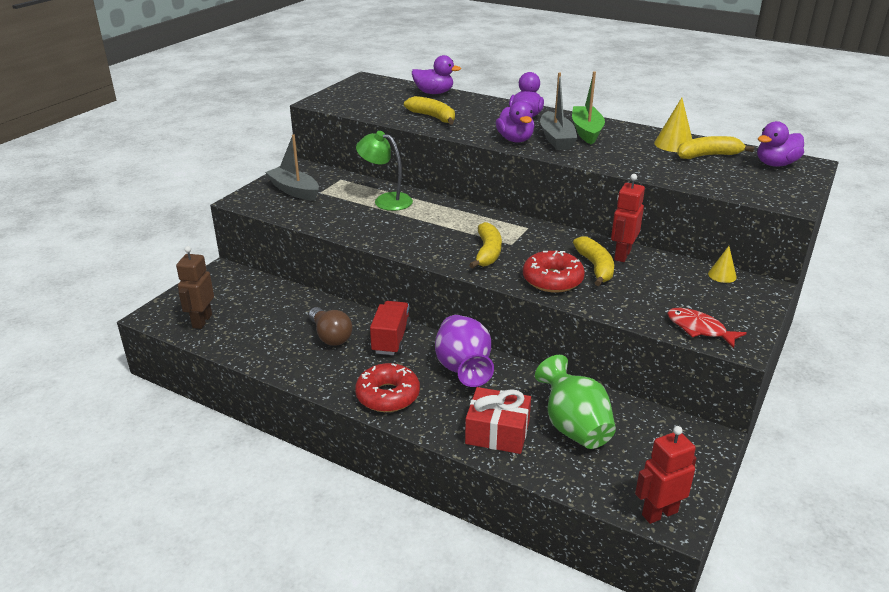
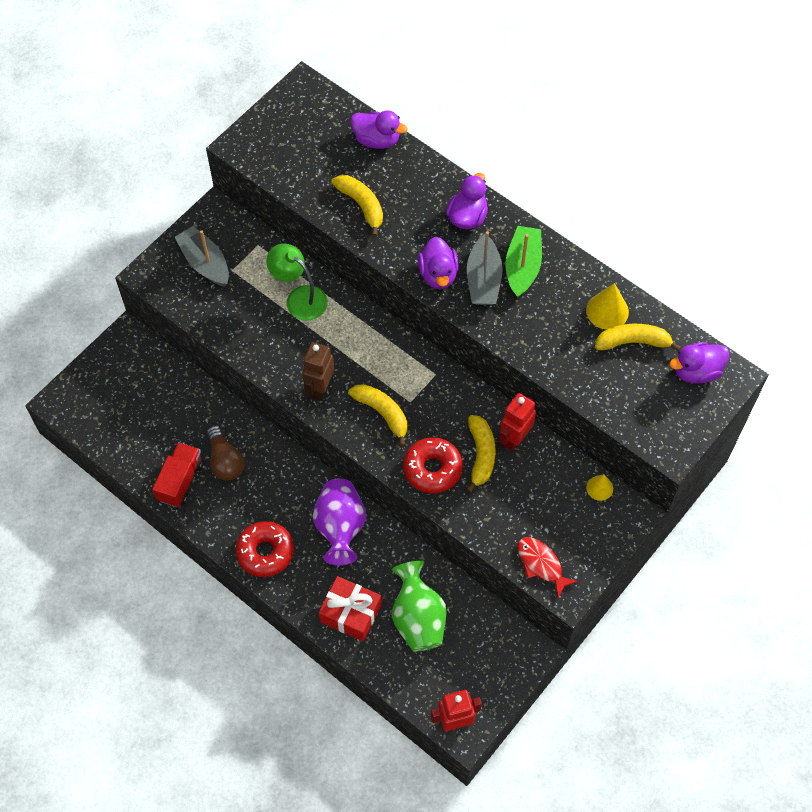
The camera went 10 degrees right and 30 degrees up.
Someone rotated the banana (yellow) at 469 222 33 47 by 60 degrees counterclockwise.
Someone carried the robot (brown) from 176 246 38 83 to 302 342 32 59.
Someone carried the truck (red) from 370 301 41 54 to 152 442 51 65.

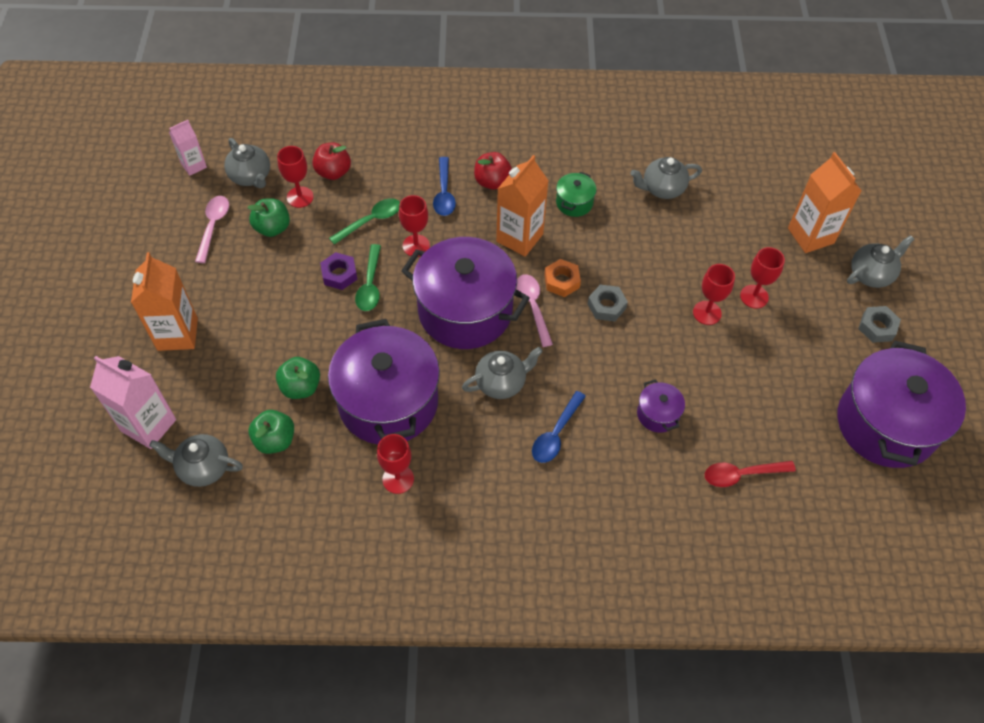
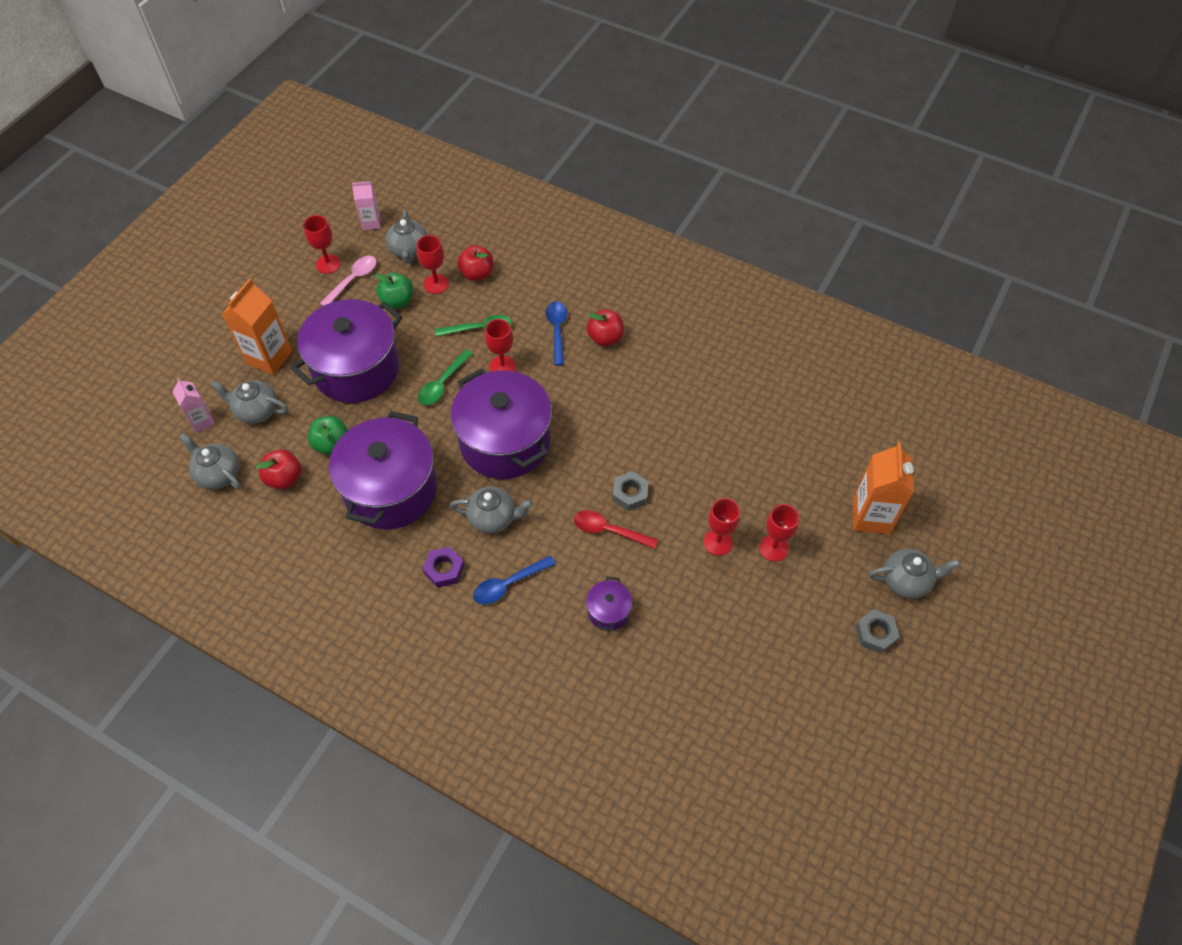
The camera went 30 degrees right and 0 degrees up.
Someone took away the carton (orange) at 496 155 53 102.
Someone rotated the spoon (blue) at 433 157 23 59 by 150 degrees clockwise.
Someone carried the teapot (grey) from 630 157 72 42 to 210 380 78 44.
Someone took away the pot (green) at 556 172 41 45.
Someone carried the nut (purple) from 320 252 38 38 to 423 547 41 41.
Someone took away the nut (orange) at 544 259 37 38.
Someone took away the spoon (pink) at 516 274 37 73.
Someone carried the pot (purple) from 837 341 129 127 to 291 299 112 104.
Someone scaled the carton (pink) at 90 356 86 93 by 0.58.
Someone repainted the apple (green) at 249 410 45 44, which became the apple (red) at 256 450 46 39.
Someone carried the goblet (red) from 377 434 37 60 to 303 215 38 59.
Someone carried the spoon (red) from 705 461 91 26 to 574 510 84 39.

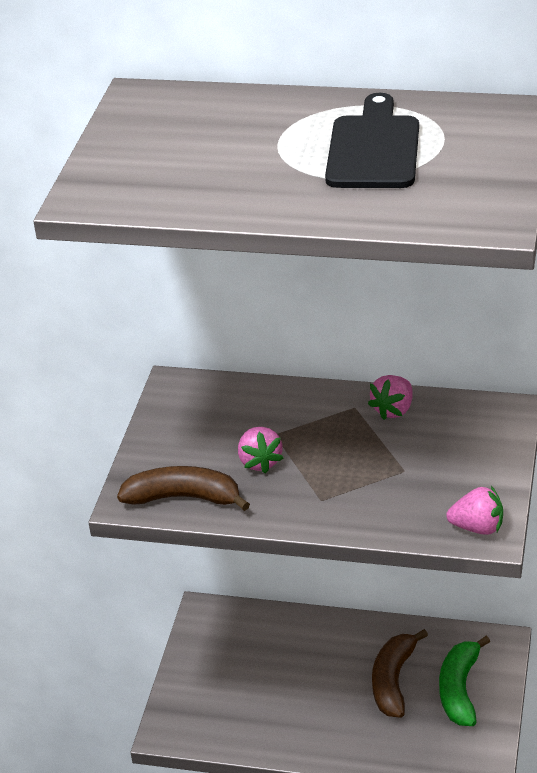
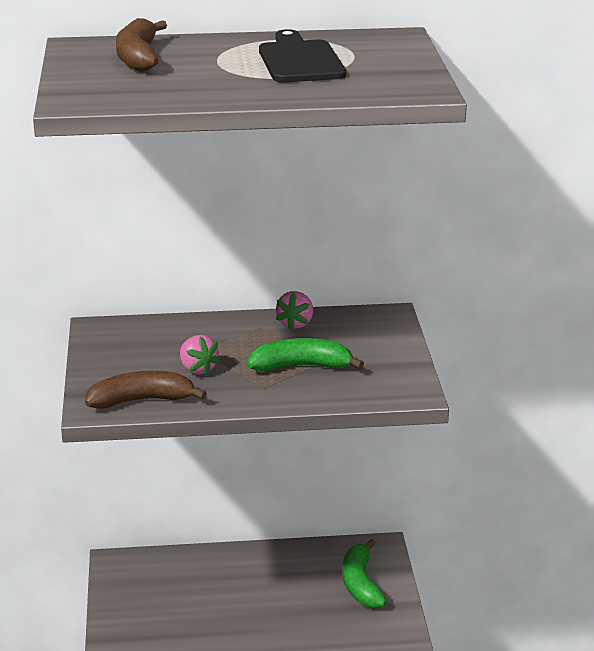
The camera went 20 degrees left and 10 degrees down.
Someone took away the strawberry (pink) at 446 486 57 49.
Someone carried the banana (brown) from 372 629 56 89 to 116 18 51 54.
Someone put down the banana (green) at 247 338 117 33.

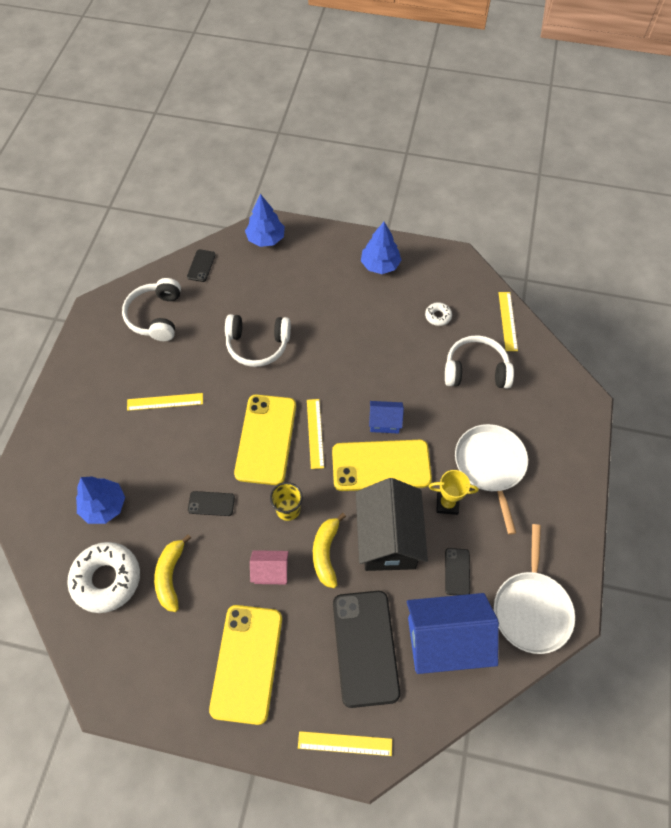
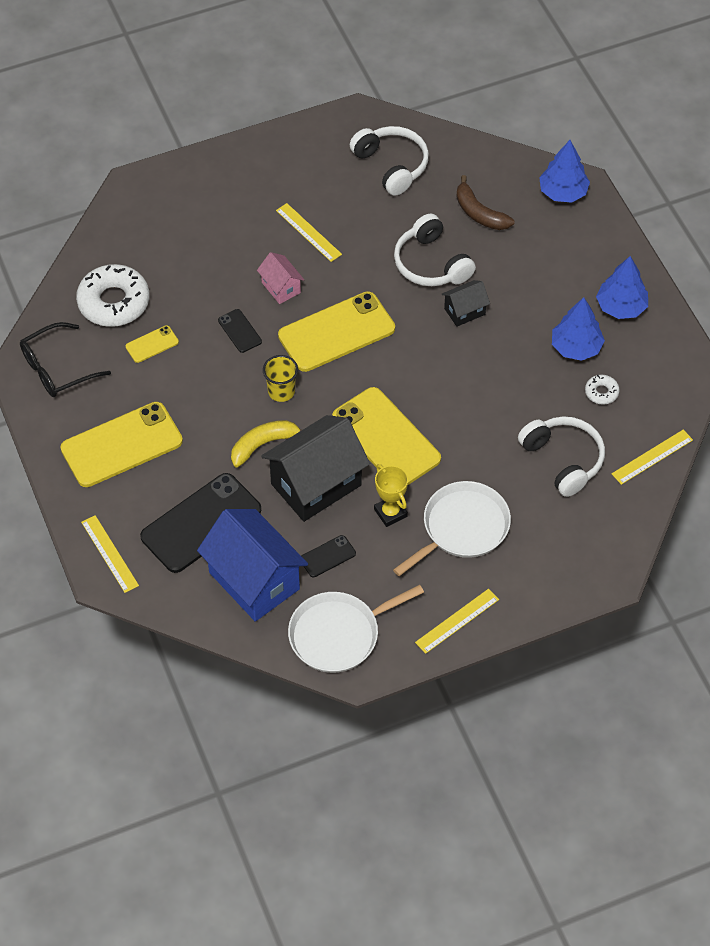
The camera went 55 degrees right and 5 degrees down.
Someone took away the phone (black) at 187 249 29 33.
Someone rotated the headphones (white) at 122 278 59 63 by 90 degrees clockwise.
Someone carried the ruler (yellow) from 307 399 17 70 to 415 589 84 65.
Someone took away the house (blue) at 369 401 35 33.
Someone carried the tree (blue) from 76 476 49 48 to 552 297 53 64.
Someone swapped the banana (yellow) at 154 534 37 78 for the phone (yellow) at 125 325 54 38.
Someone carried the house (pink) from 250 550 39 34 to 257 252 47 52.
Someone put down the banana (brown) at 456 175 58 55.
Someone put down the house (black) at 442 280 48 47.
Someone put down the glasses (black) at 20 322 91 75.

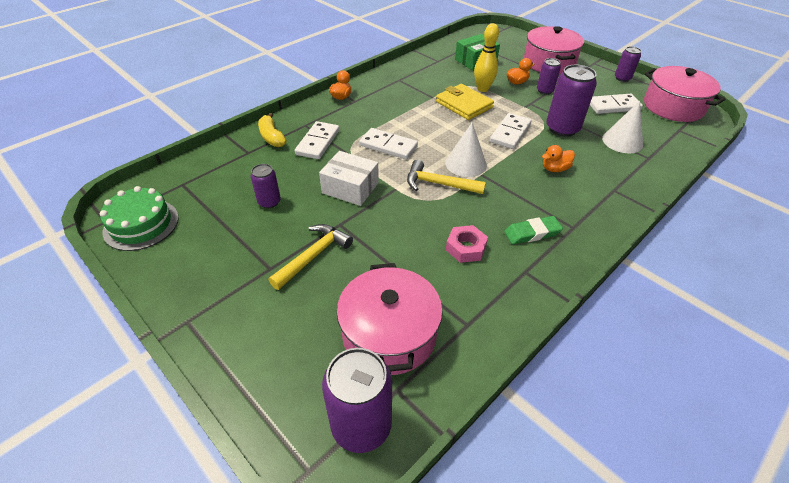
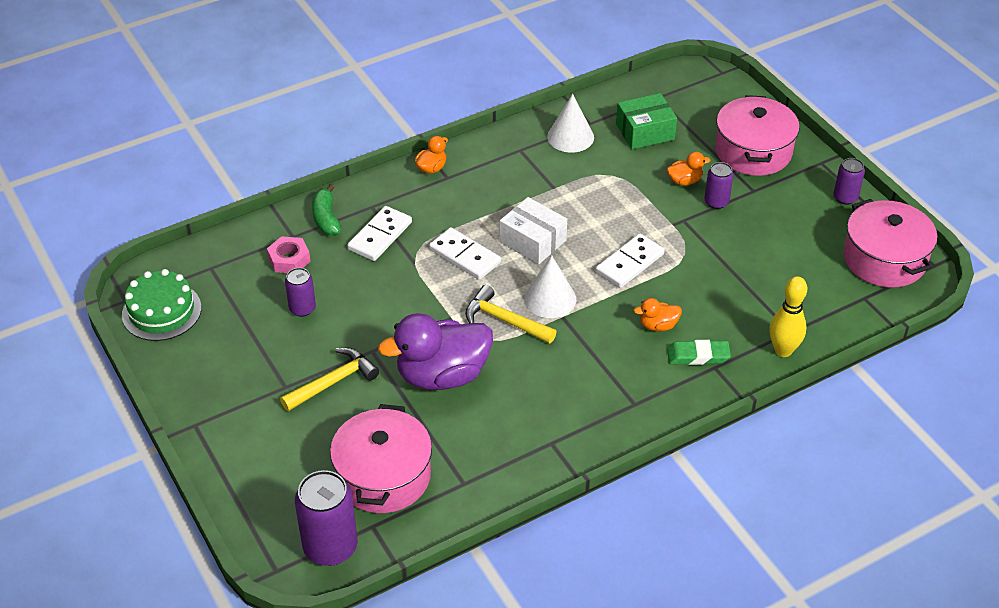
The camera went 15 degrees right and 0 degrees up.
Someone carried the bowling pin (yellow) from 474 23 25 69 to 770 276 37 81.
Someone took away the can (purple) at 546 65 51 72.
Someone took away the wallet (yellow) at 436 84 58 36.
Someone took away the domino (white) at 590 94 53 20.
Someone carried the cone (white) from 602 101 41 52 to 547 94 47 59.
Someone repainted the banana (yellow) at 258 113 29 34, which became the banana (green) at 312 184 29 52.
Someone carried the box (white) from 319 151 60 55 to 500 197 67 67.
Someone carried the eraser (green) from 504 216 59 28 to 667 340 64 25.
Someone carried the nut (pink) from 446 225 42 38 to 267 236 44 37.
Someone put down the duck (purple) at 378 313 115 77.

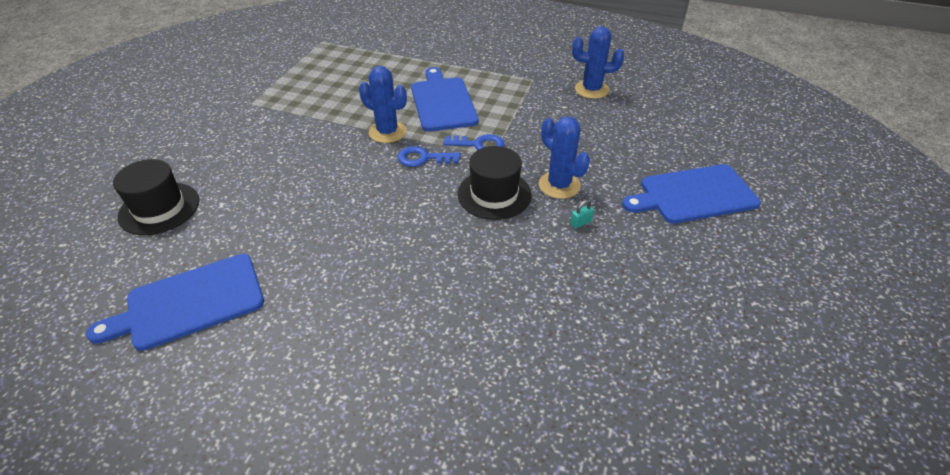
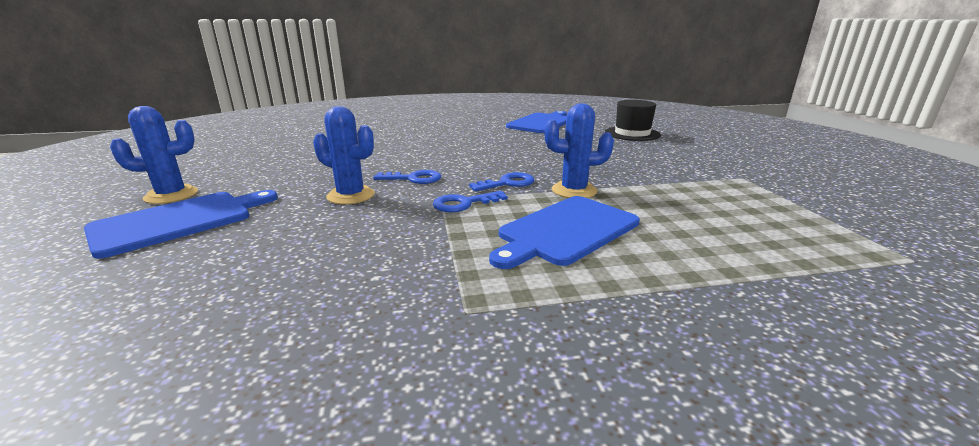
The camera went 150 degrees right and 20 degrees down.
Someone carried the cactus (blue) from 572 26 52 73 to 110 106 88 98.
Someone rotated the cutting board (blue) at 411 67 68 65 by 90 degrees clockwise.
Someone swapped the hat (black) at 457 146 75 74 for the key (blue) at 373 170 69 14.
Someone took away the padlock (turquoise) at 570 200 24 29.

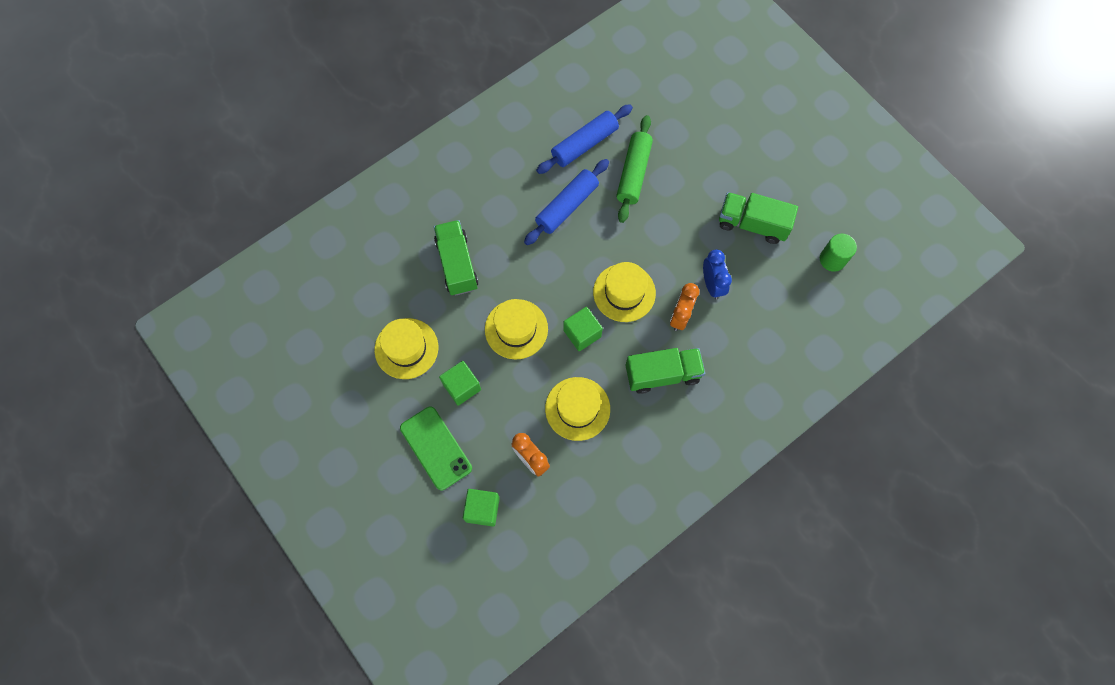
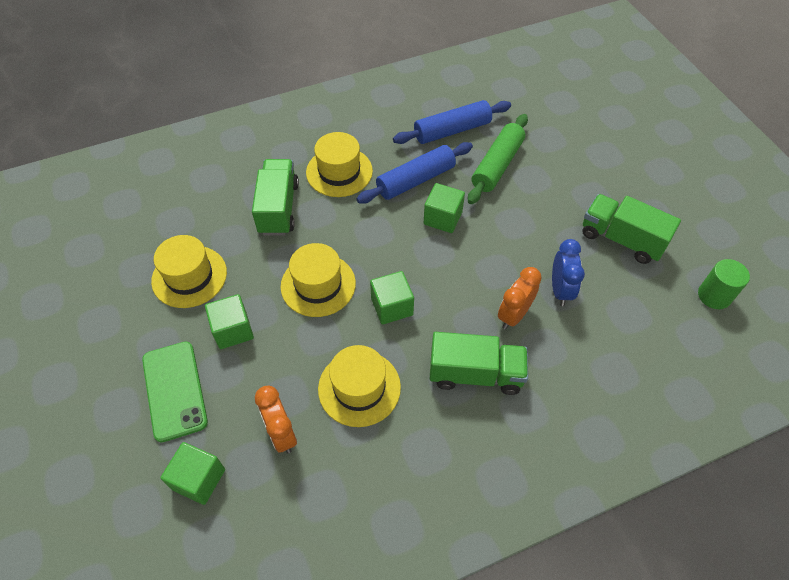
The camera went 15 degrees right and 15 degrees down.
Someone carried the hat (yellow) from 593 262 63 60 to 306 132 67 65.
Someone put down the cube (green) at 424 183 41 50.

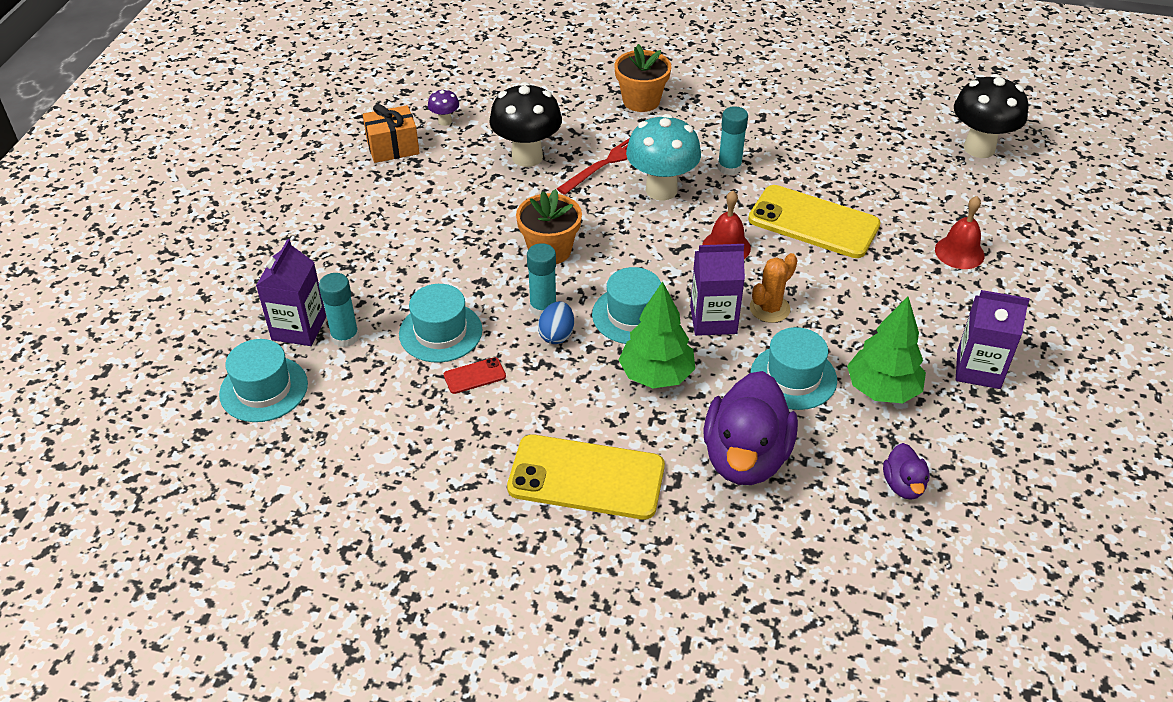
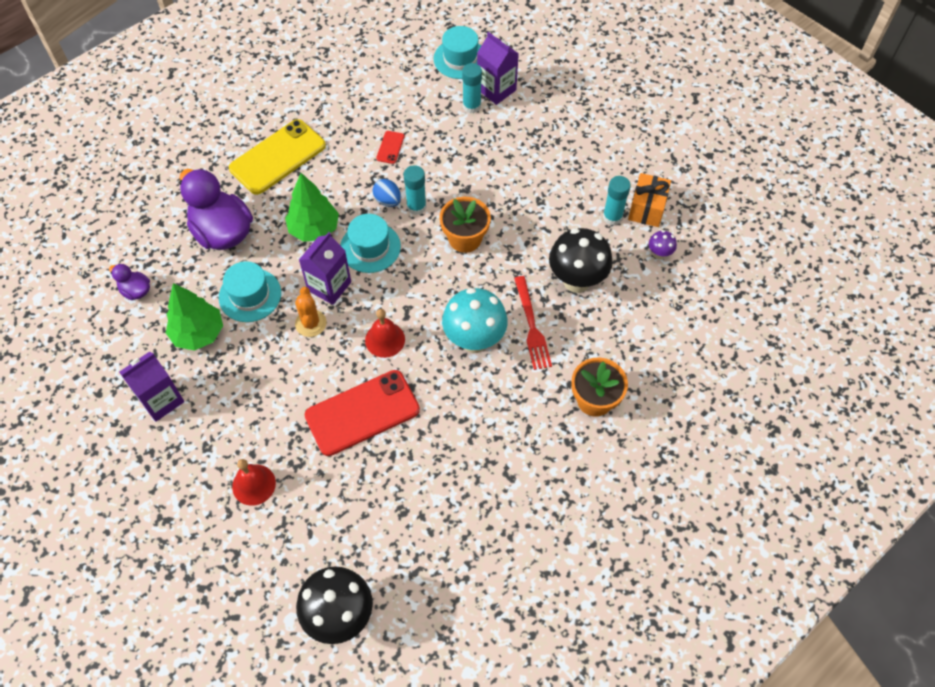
The camera went 125 degrees right and 15 degrees up.
Someone carried the glue stick (turquoise) from 718 106 30 69 to 603 176 28 49.
Someone repainted the phone (yellow) at 748 185 133 73, which became the phone (red) at 305 370 115 86.
Someone took away the hat (turquoise) at 399 284 84 78.

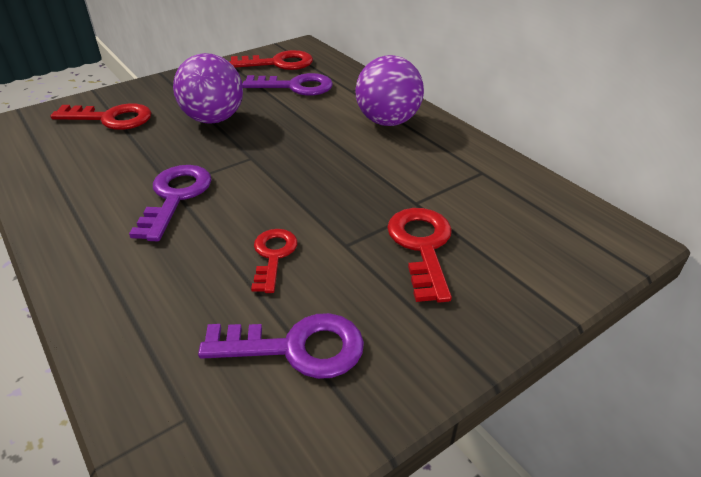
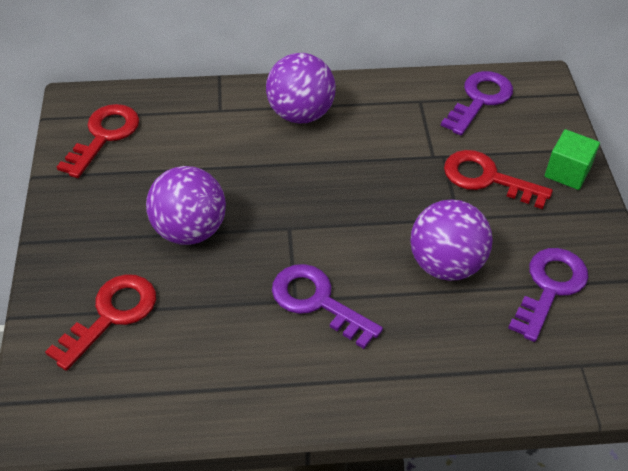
The camera went 60 degrees left and 10 degrees up.
Someone carried the key (purple) from 242 73 91 23 to 441 71 72 65.
Someone swapped the key (red) at 251 229 47 64 for the ball (purple) at 410 199 83 82.
Someone put down the cube (green) at 545 129 55 61.

